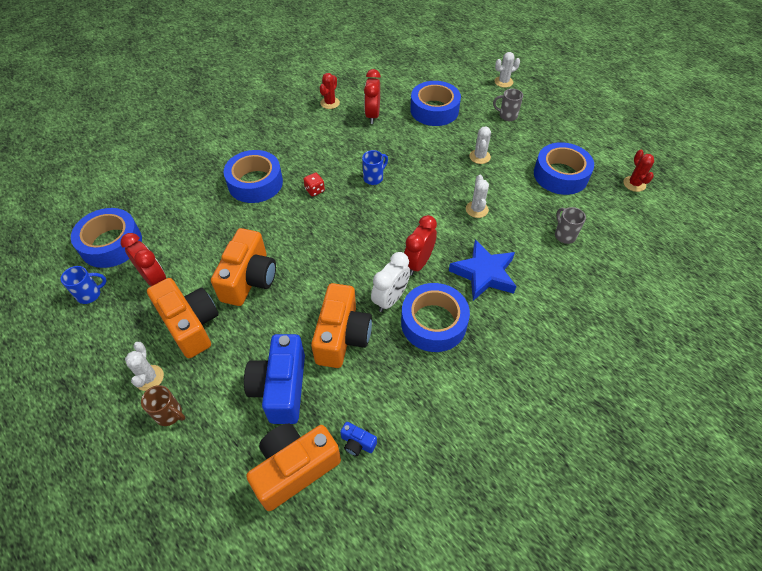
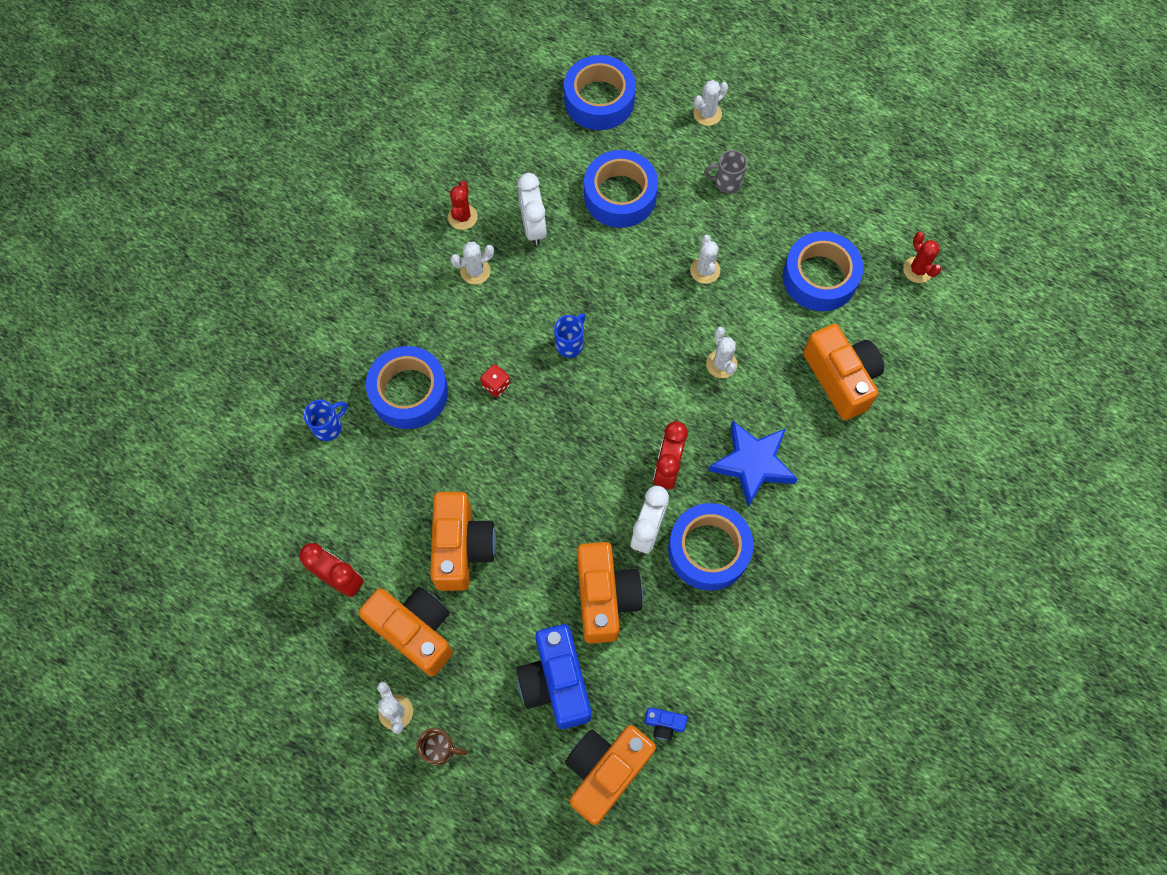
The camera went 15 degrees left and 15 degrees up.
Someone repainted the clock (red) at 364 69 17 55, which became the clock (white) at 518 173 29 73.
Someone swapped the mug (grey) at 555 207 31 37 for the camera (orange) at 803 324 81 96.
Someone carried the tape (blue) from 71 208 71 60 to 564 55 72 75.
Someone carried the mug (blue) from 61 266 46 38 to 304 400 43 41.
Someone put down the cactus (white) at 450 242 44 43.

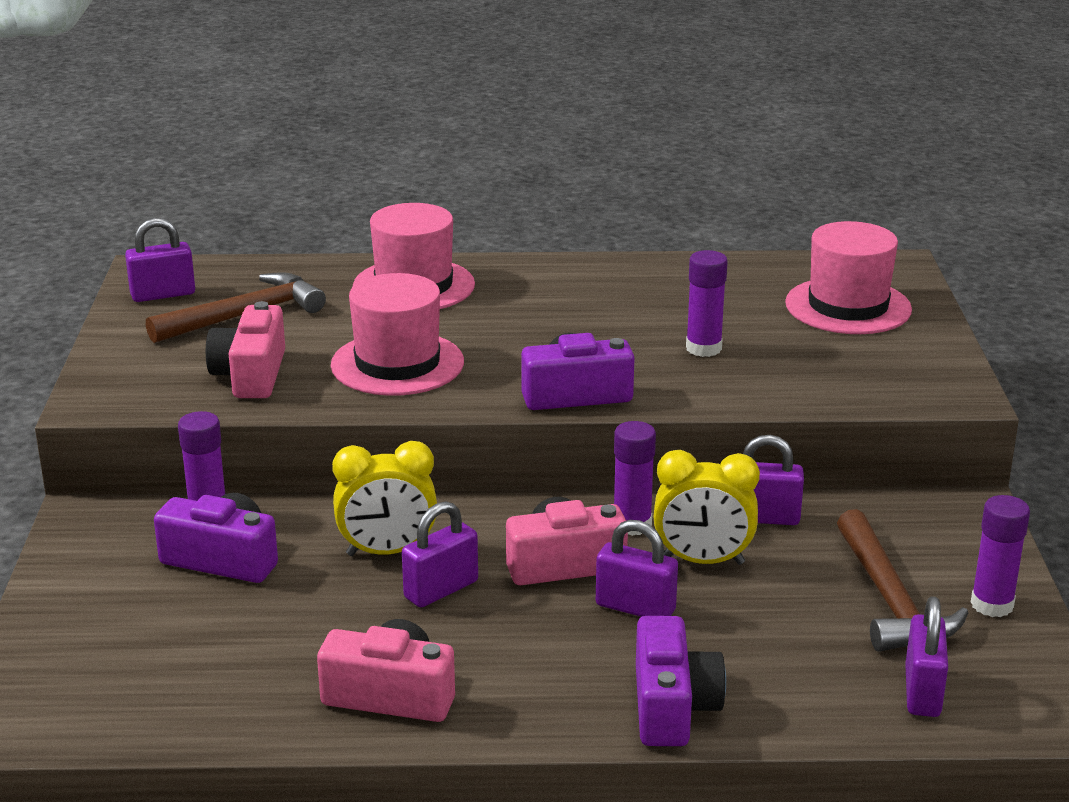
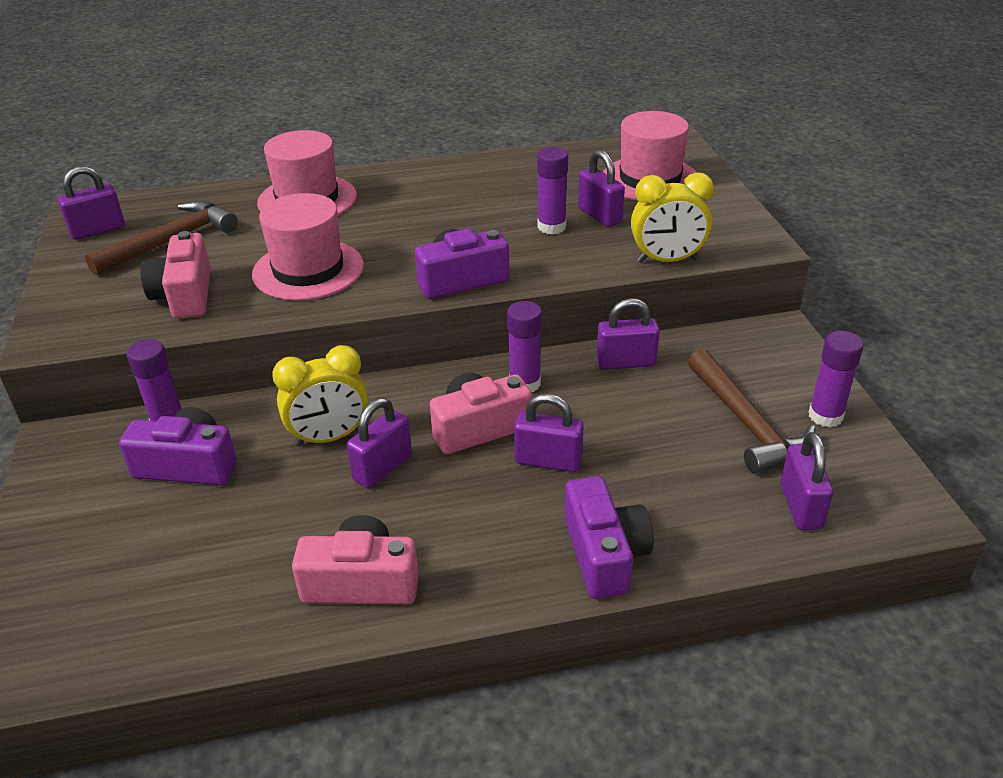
The camera went 10 degrees left and 10 degrees up.
Someone carried the clock (yellow) from 654 450 106 115 to 631 172 83 91.
Someone put down the padlock (purple) at 578 150 47 77.

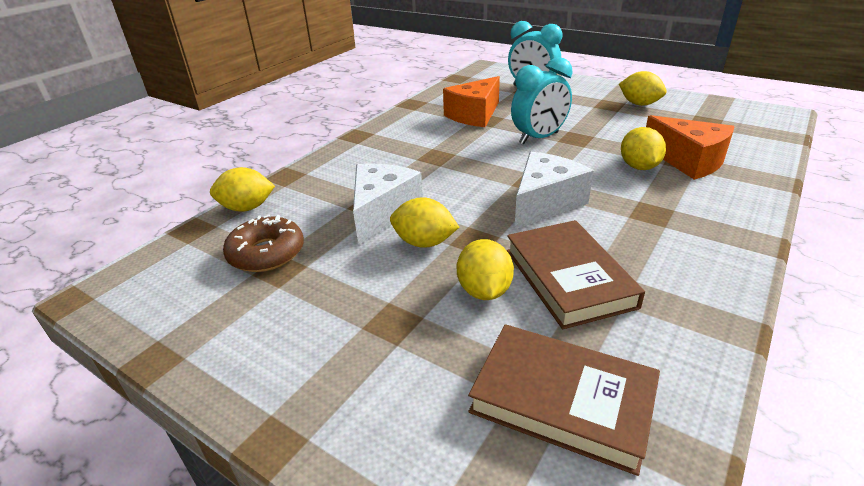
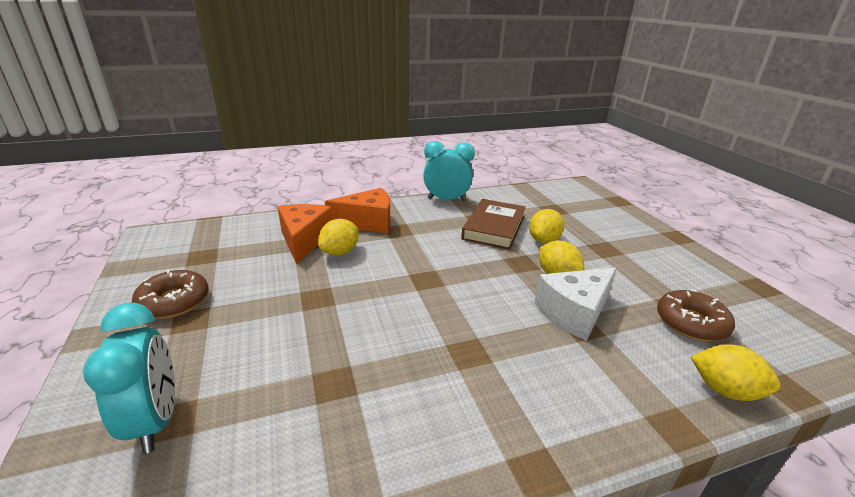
The camera went 145 degrees left and 5 degrees down.
Someone carried the clock (turquoise) from 511 57 62 88 to 423 141 52 60.
Someone swapped the lemon (yellow) at 619 71 48 35 for the donut (brown) at 132 270 77 49.
Someone carried the cheese (orange) from 443 76 57 51 to 325 188 66 45.
Someone took away the cheese (white) at 514 152 79 78.
Someone took away the book (brown) at 468 324 192 152.

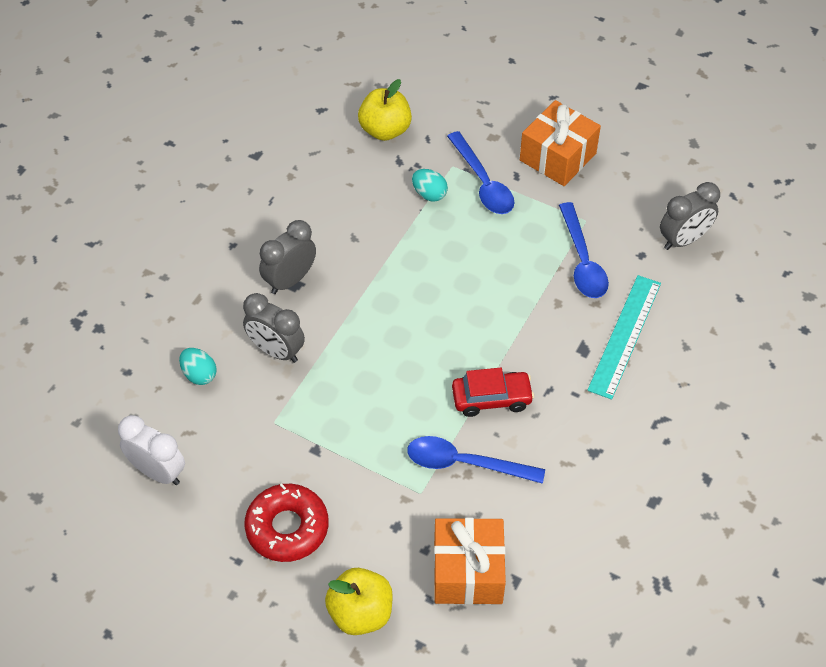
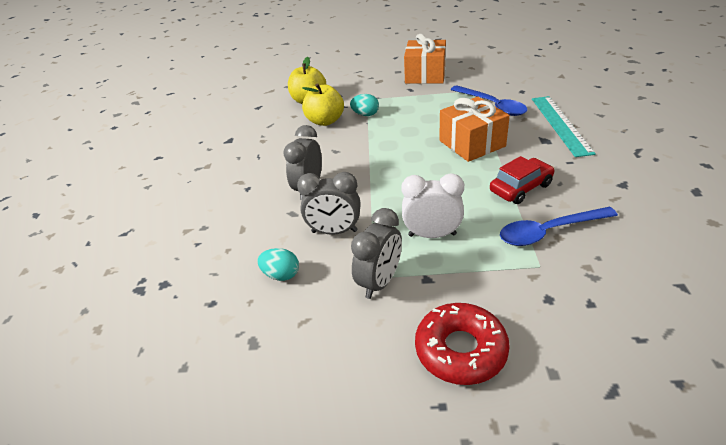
The camera went 25 degrees left and 15 degrees down.
Someone took away the spoon (blue) at 447 131 68 83.
Someone carried the clock (grey) from 660 182 60 68 to 351 208 51 91.
Someone carried the clock (white) from 118 415 67 70 to 401 173 63 65.
Someone carried the gift (orange) from 434 518 72 87 to 439 97 71 65.
Someone carried the apple (yellow) from 325 568 68 67 to 302 83 42 43.

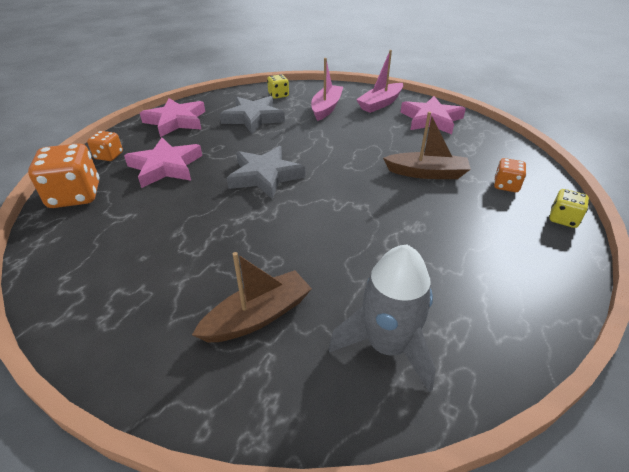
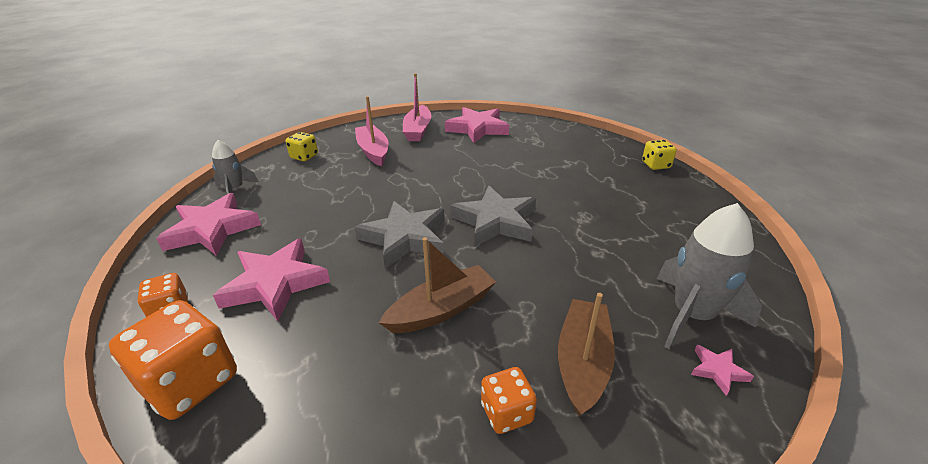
The camera went 40 degrees left and 5 degrees down.
Someone carried the star (grey) from 220 96 65 38 to 450 186 86 61.
Someone carried the boat (brown) from 383 112 88 67 to 379 237 117 96.
Someone carried the dice (orange) from 494 158 32 34 to 481 367 56 67.
Someone put down the rocket (grey) at 212 140 46 54.
Someone put down the star (pink) at 691 345 63 51.

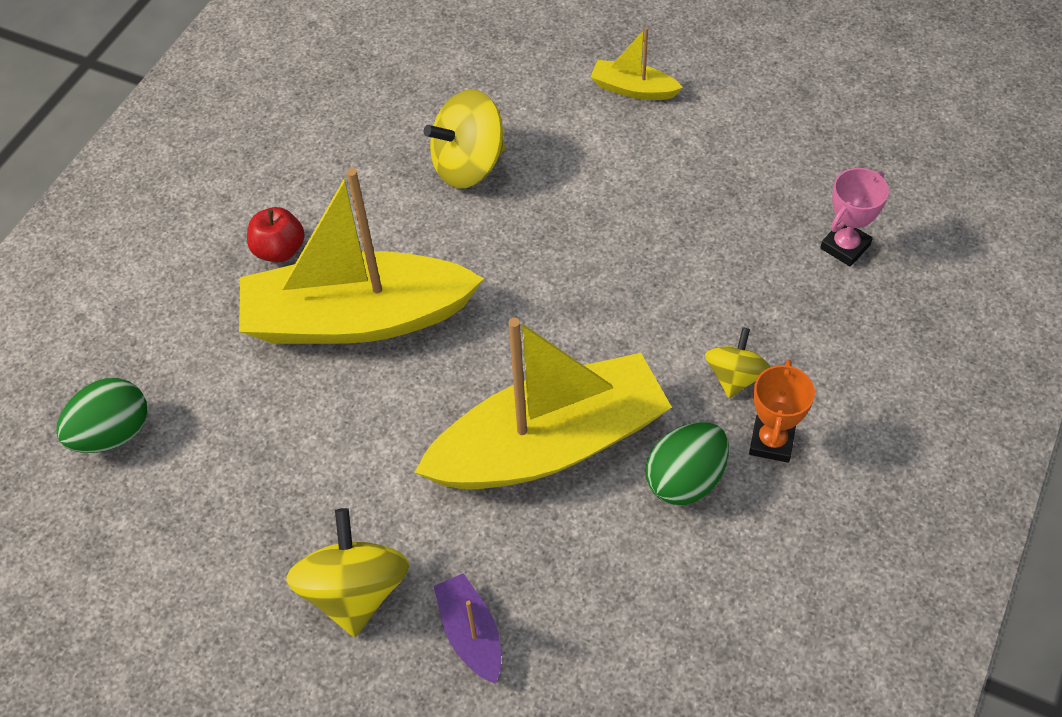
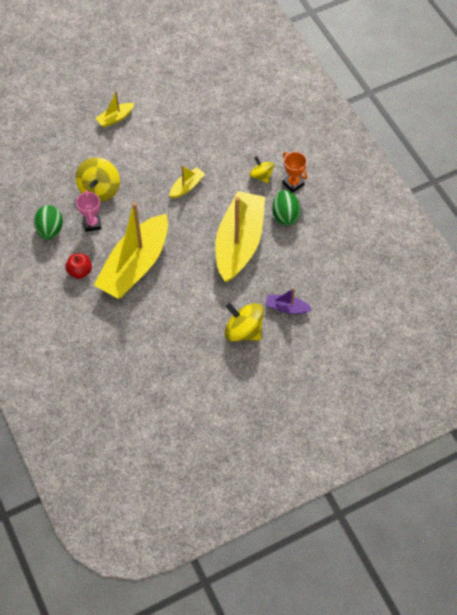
The camera went 55 degrees left and 5 degrees up.
Someone carried the trophy (pink) from 820 168 69 99 to 76 190 26 42.
Someone carried the egg (green) from 56 378 92 75 to 34 205 29 35.
Someone put down the boat (yellow) at 170 165 35 33.

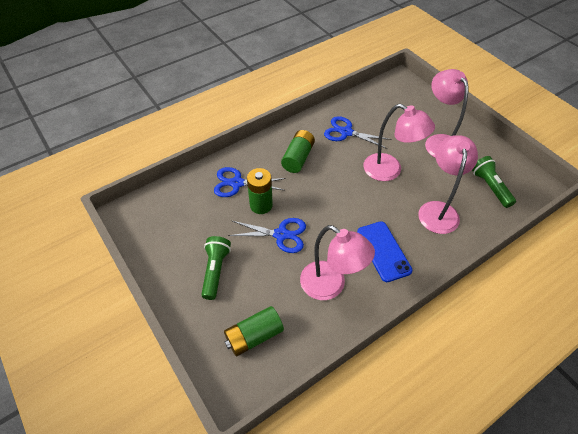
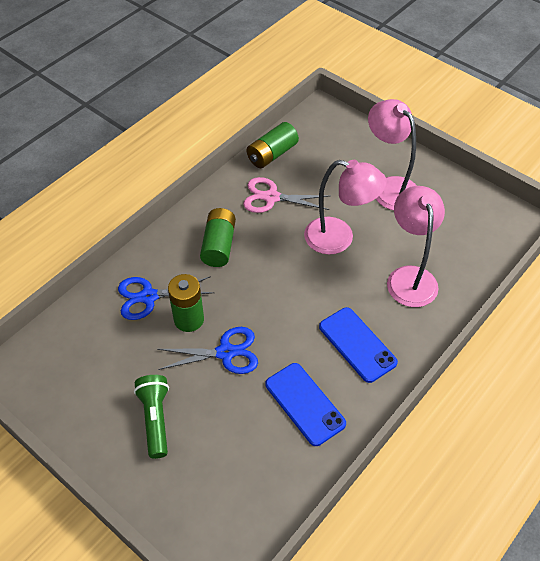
The camera went 15 degrees left and 0 degrees up.
Someone repainted the scissors (blue) at 324 116 68 33, which became the scissors (pink) at 243 177 87 36.
Someone took away the flashlight (green) at 472 156 44 52.
Someone swapped the lamp (pink) at 300 225 75 75 for the phone (blue) at 265 363 81 83.
Someone carried the battery (green) from 224 306 60 50 to 247 122 52 46.

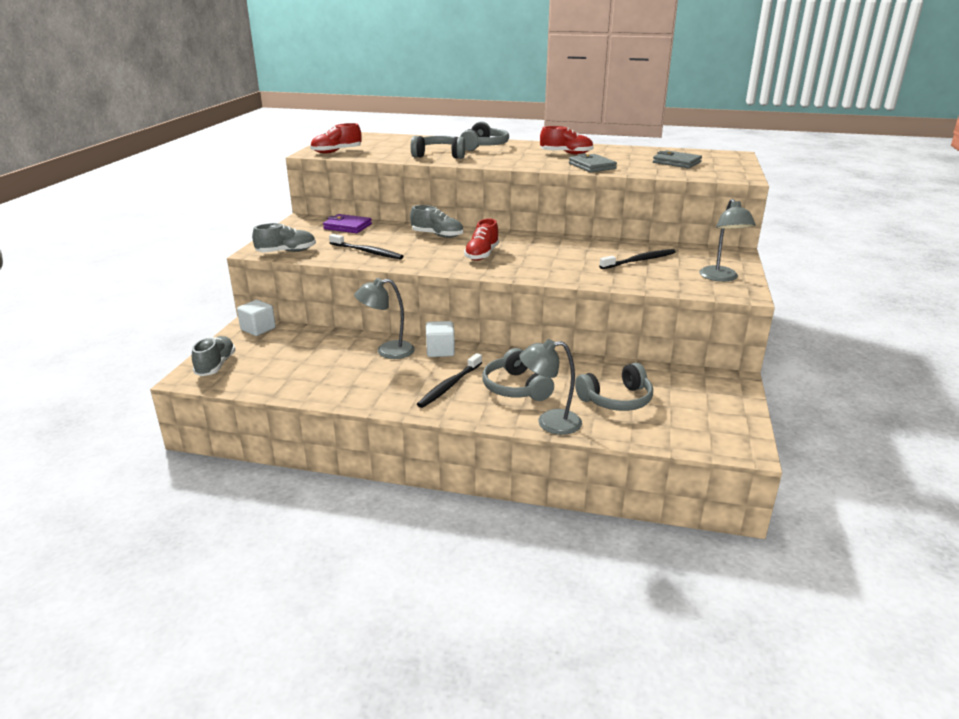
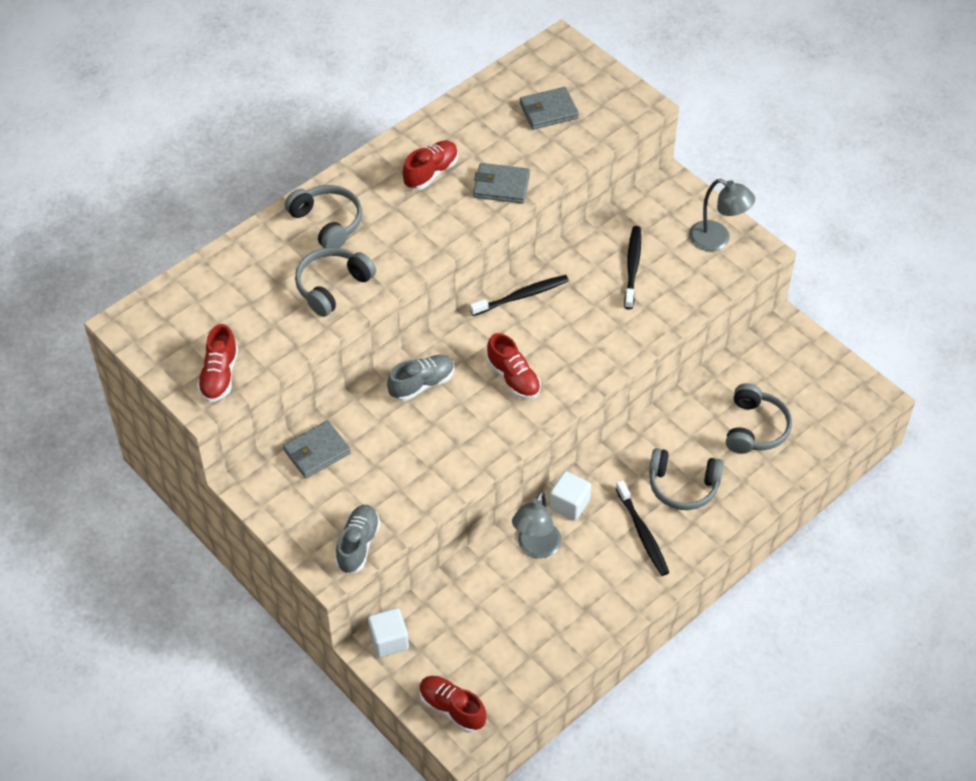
The camera went 55 degrees left and 25 degrees up.
Someone repainted the wallet (purple) at 323 214 49 19, which became the wallet (grey) at 283 420 68 58.
Someone carried the toothbrush (black) from 329 234 74 25 to 470 275 99 41.
Someone repainted the shoe (grey) at 192 336 44 40, which became the shoe (red) at 419 676 67 57.
Someone took away the lamp (grey) at 519 339 63 96.

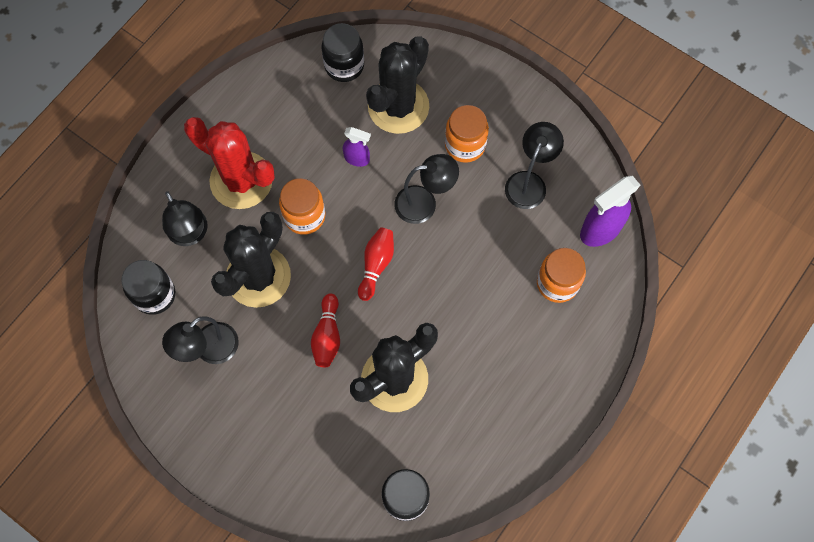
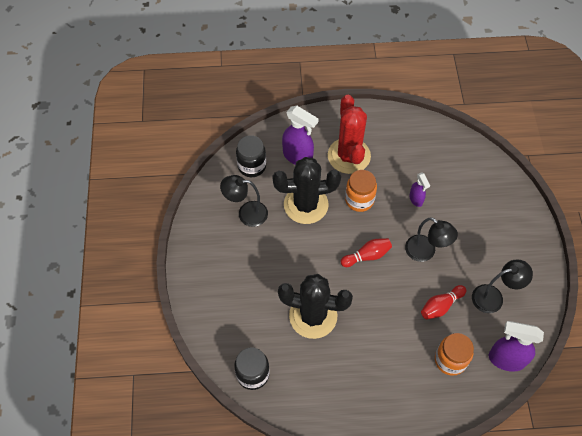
The camera went 50 degrees right and 10 degrees down.
Someone took away the jar (black) at 322 23 42 59.
Someone took away the cactus (black) at 366 36 63 98.
Someone took away the jar (orange) at 445 105 44 58.
Someone swapped the lamp (black) at 162 191 46 55 for the spray bottle (purple) at 282 106 37 58.
Someone carried the bowling pin (red) from 311 294 29 73 to 421 285 45 34.

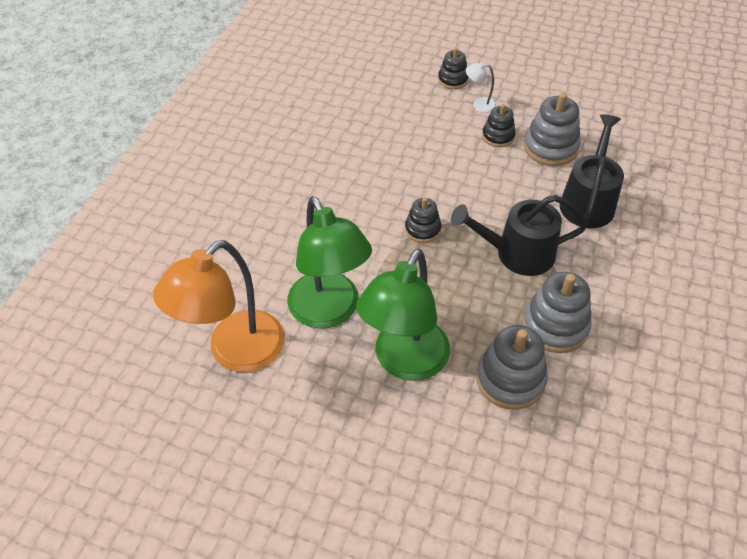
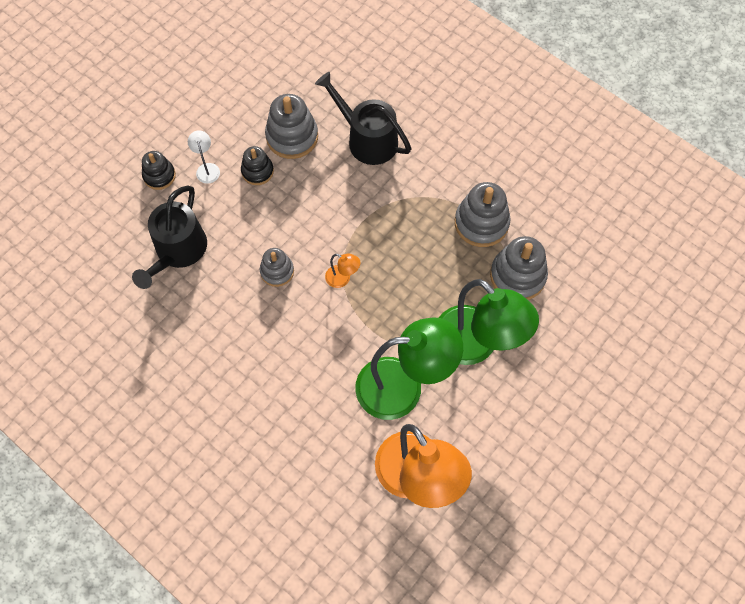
The camera went 70 degrees left and 15 degrees up.
Someone rotated the lamp (white) at 466 62 30 51 by 135 degrees clockwise.
Someone carried the watering can (black) from 451 195 136 81 to 132 185 75 104.
Someone swapped the stacking toy (black) at 405 197 36 46 for the lamp (orange) at 325 254 35 34.
Someone put down the stacking toy (grey) at 260 248 34 39.

